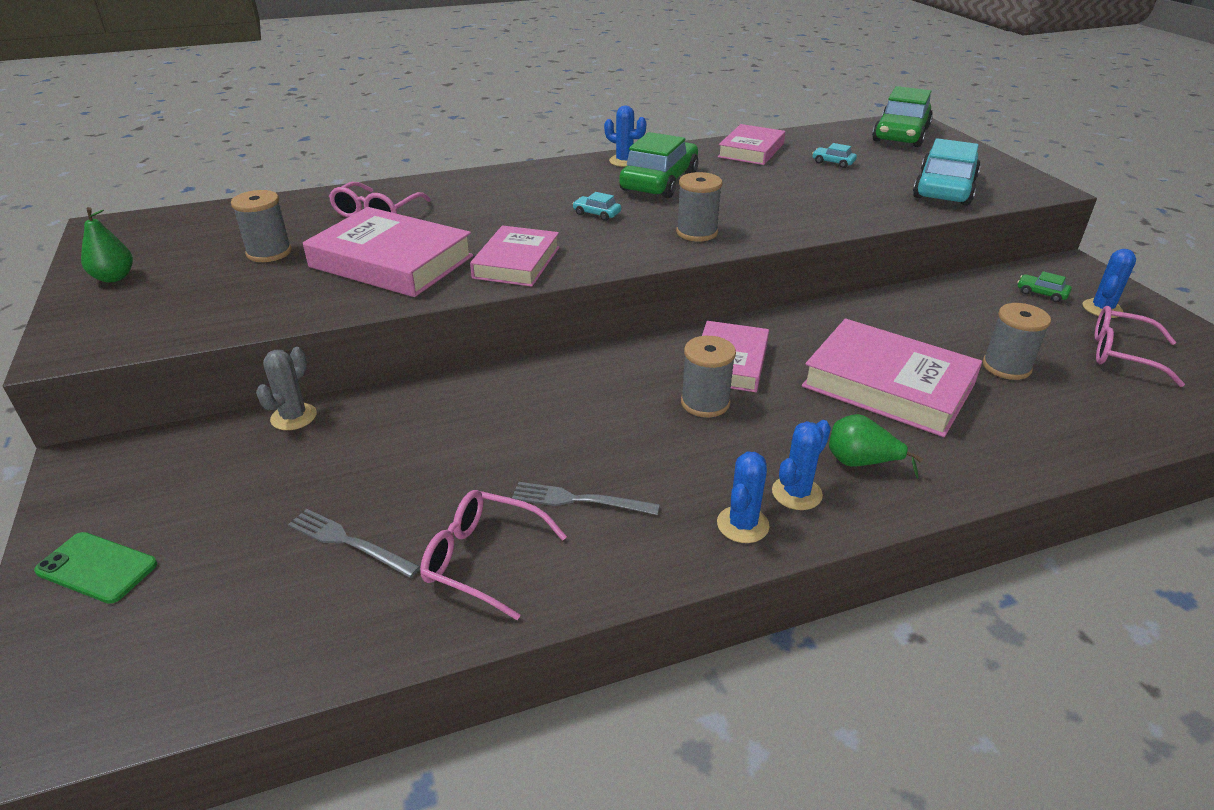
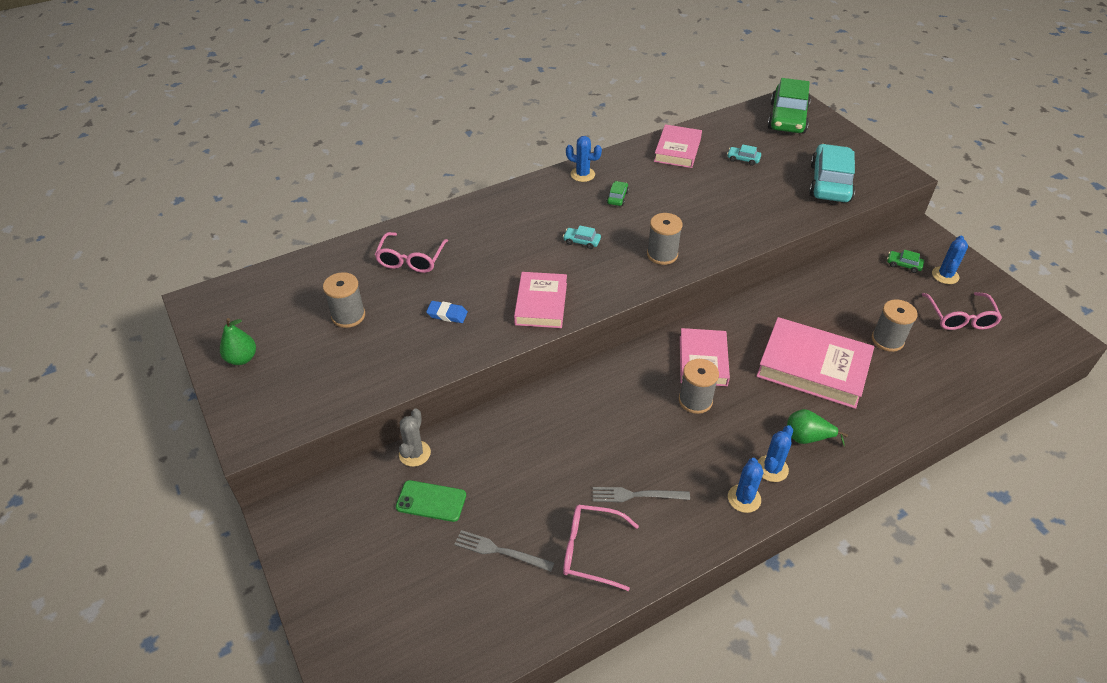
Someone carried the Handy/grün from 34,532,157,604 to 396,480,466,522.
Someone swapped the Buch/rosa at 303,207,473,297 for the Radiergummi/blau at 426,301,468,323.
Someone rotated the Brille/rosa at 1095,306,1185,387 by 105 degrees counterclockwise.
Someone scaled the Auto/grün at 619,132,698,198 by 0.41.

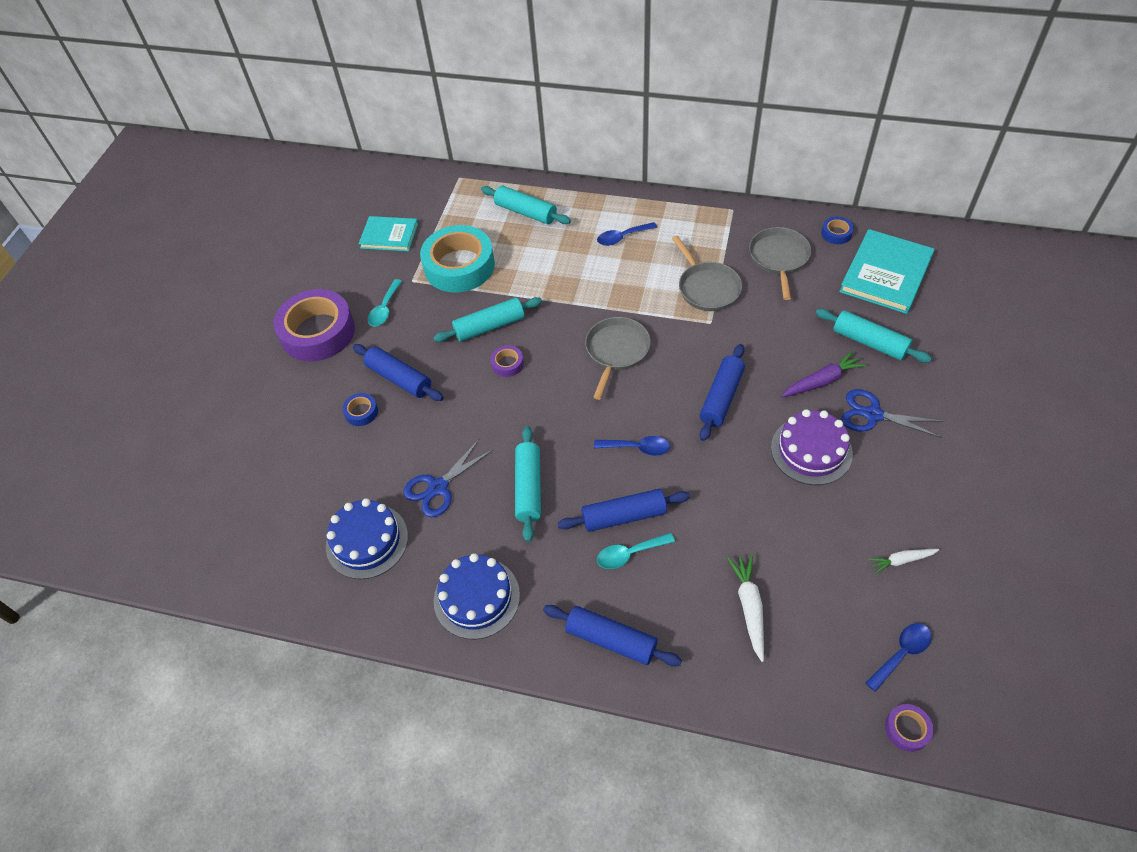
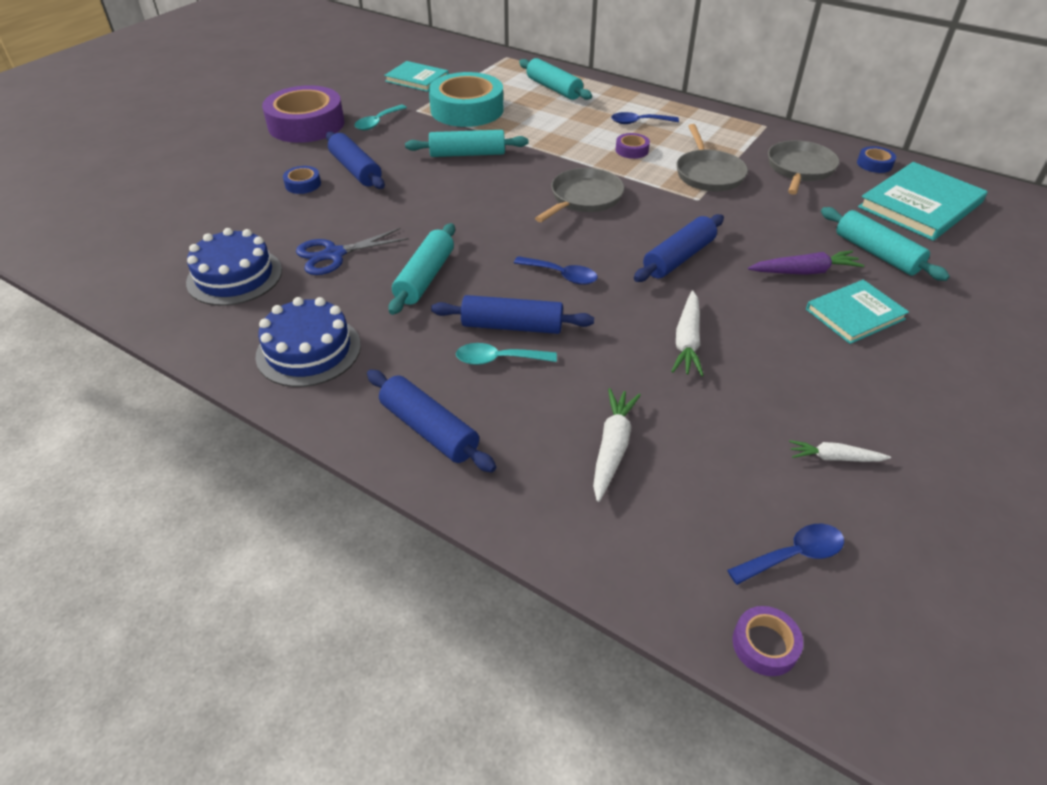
Someone took away the Kuchen/lila at 771,409,853,485.
Someone put down the Karotte/weiß at 671,291,704,376.
Someone carried the Klebeband/lila from 490,345,524,377 to 616,133,650,159.
Someone swapped the Schere/blau at 841,389,943,438 for the Buch/türkis at 806,280,909,344.

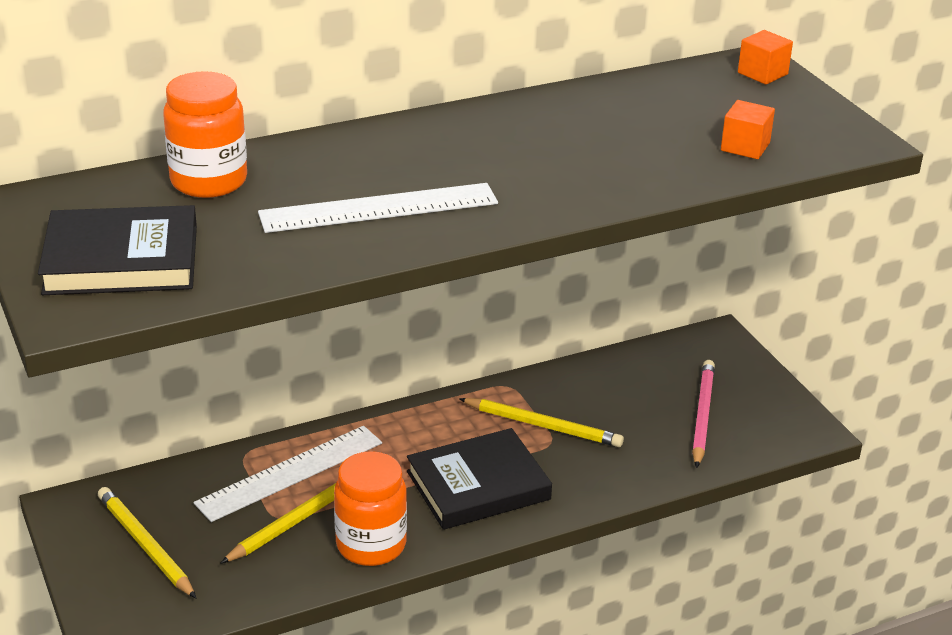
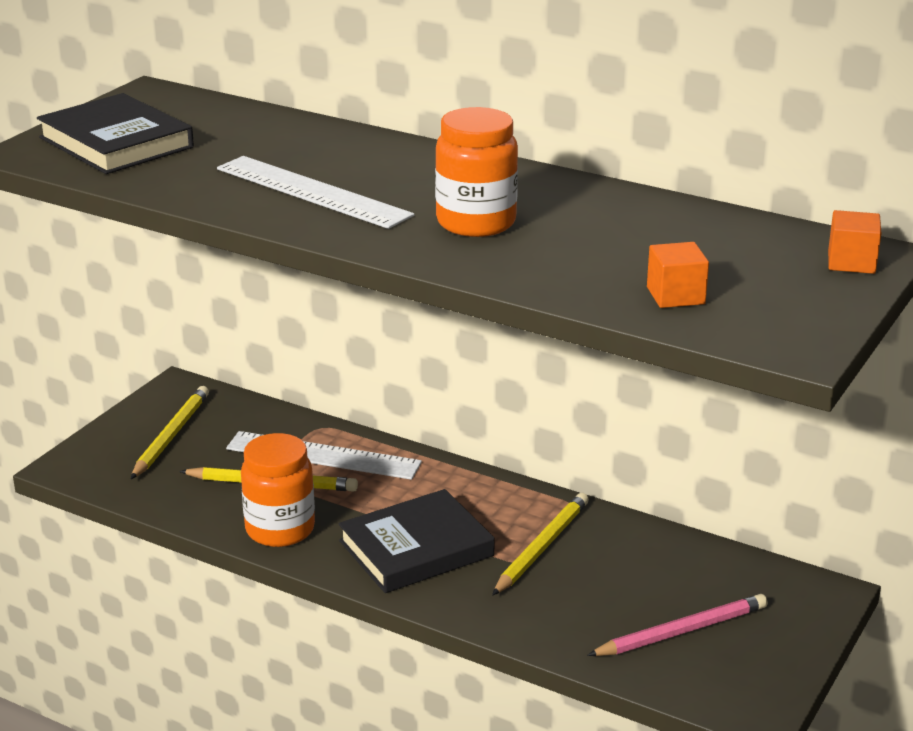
Someone carried the Einmachglas/orange from 163,71,247,198 to 435,107,518,237.
Someone rotated the Buch/schwarz at 407,428,552,530 by 60 degrees counterclockwise.
Someone rotated the Bleistift/gelb at 459,398,624,447 by 135 degrees counterclockwise.

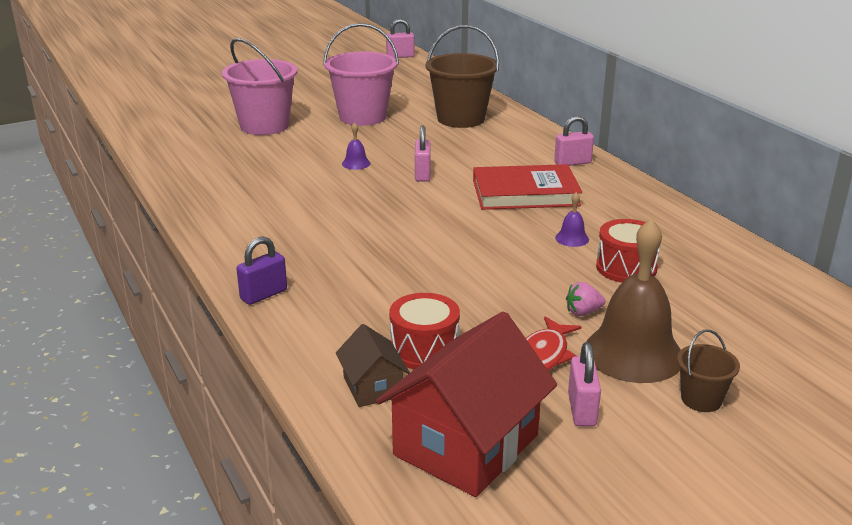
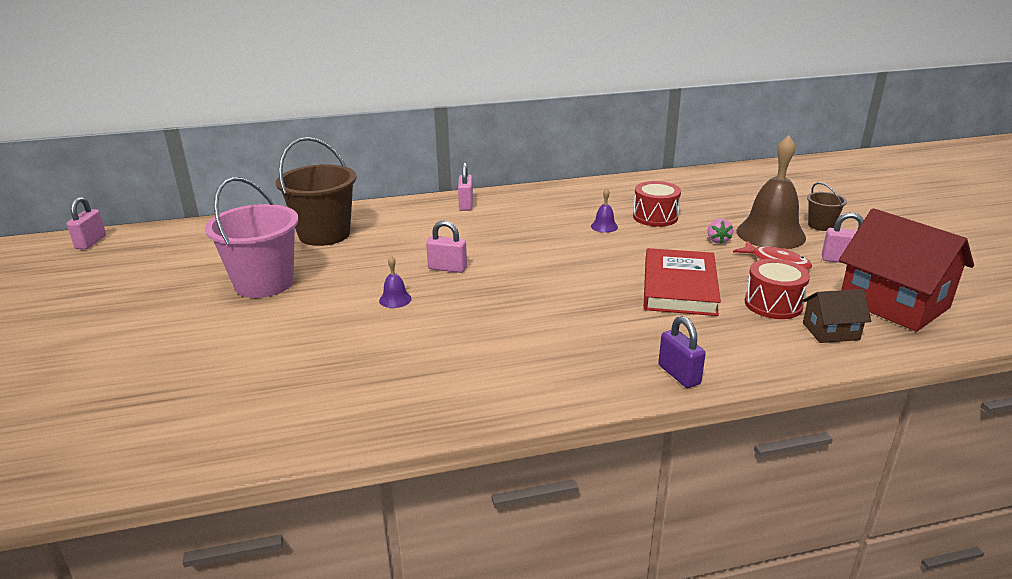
Someone took away the Eimer/rosa at 222,38,298,135.
Someone carried the Buch/rot from 473,164,582,210 to 644,248,721,316.

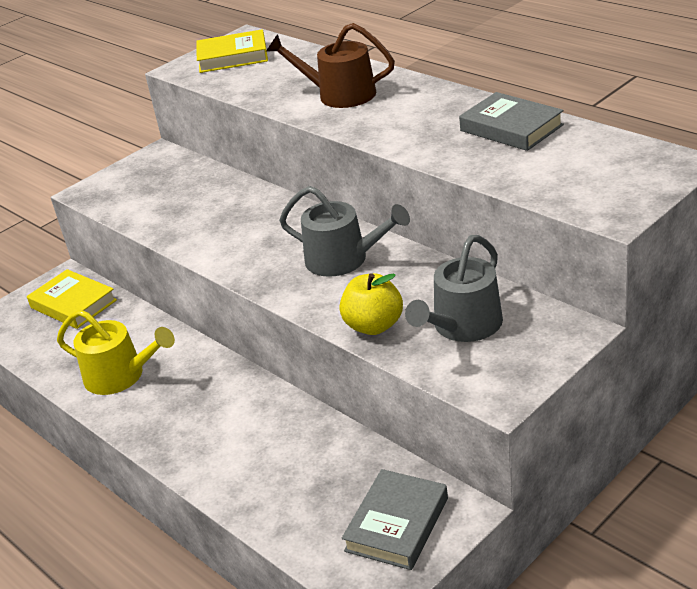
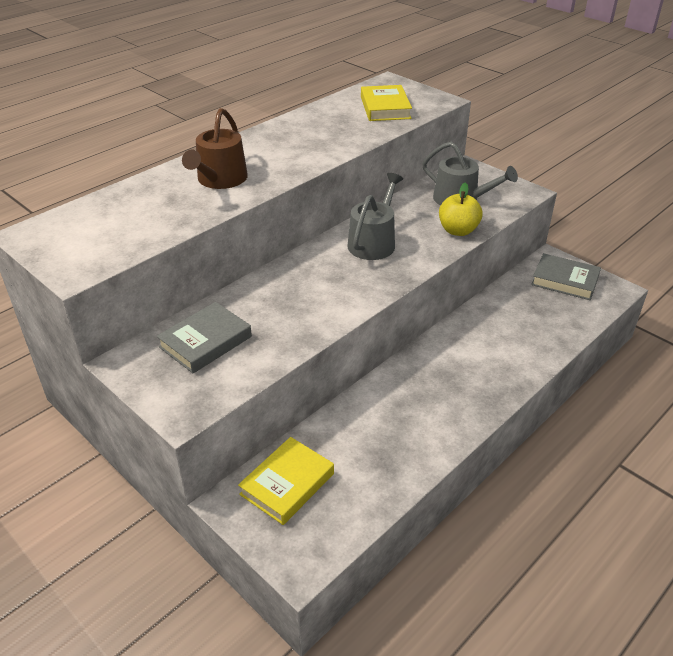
Someone took away the Gießkanne/gelb at 57,310,175,395.
Someone carried the Buch/gelb from 196,29,268,73 to 361,85,412,121.
Someone carried the Buch/grau from 459,92,564,151 to 156,302,252,373.

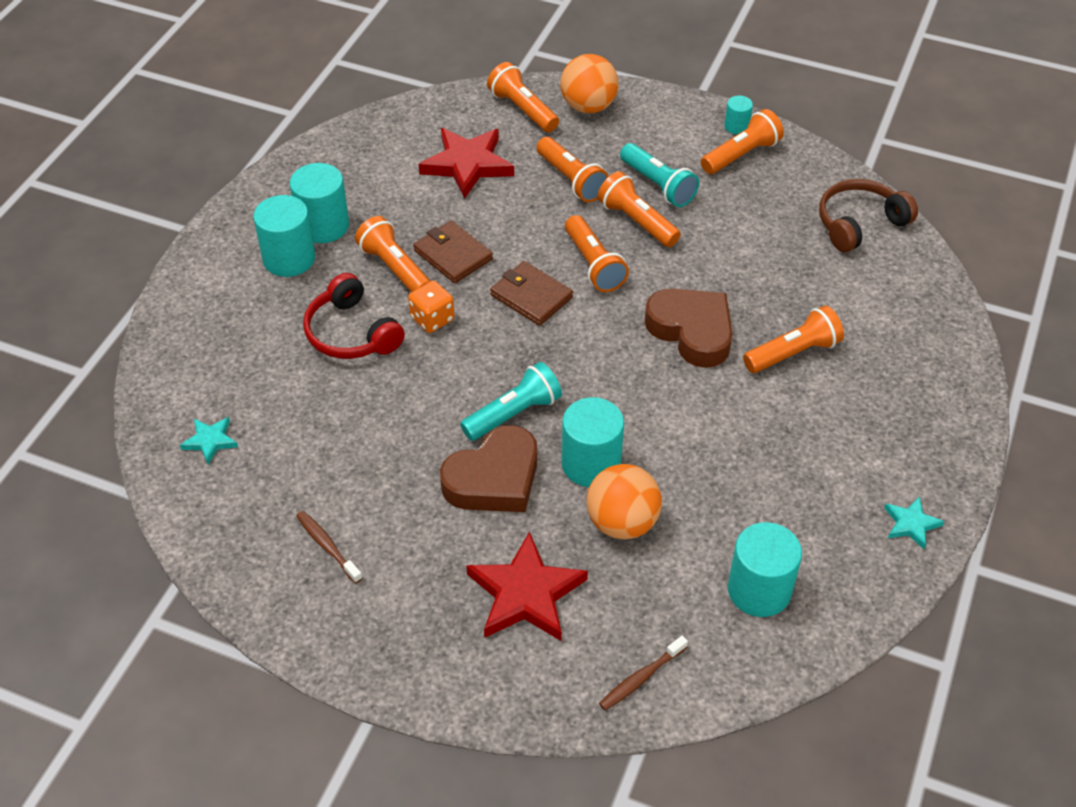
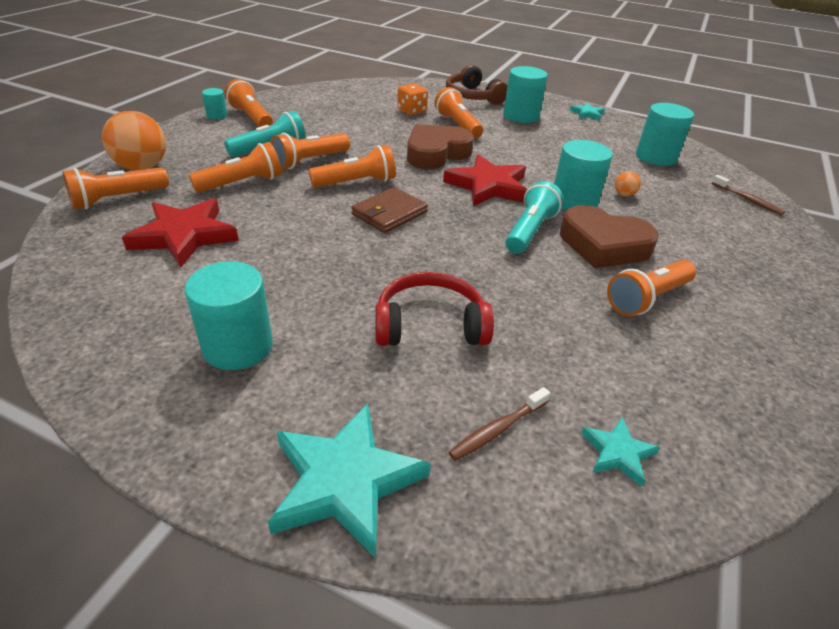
Someone took away the Geldbörse/braun at 413,221,493,283.
Someone put down the Stern/türkis at 268,404,431,558.
Someone carried the Vollzylinder/türkis from 253,195,316,277 to 503,66,548,123.
Someone carried the Zahnbürste/braun from 296,511,362,583 to 449,387,551,461.
Someone carried the Taschenlampe/orange from 355,216,430,292 to 607,260,696,316.
Someone carried the Spielwürfel/orange from 408,281,454,333 to 397,83,428,115.
Someone carried the Stern/rot from 466,531,588,641 to 443,154,527,207.
Someone carried the Kopfhörer/braun from 819,179,918,252 to 446,64,507,105.
Someone rotated the Kopfhörer/rot at 303,273,405,359 by 150 degrees counterclockwise.
Someone rotated the Herz/braun at 440,425,537,512 by 150 degrees clockwise.
Someone rotated the Taschenlampe/türkis at 460,362,562,441 by 60 degrees clockwise.
Someone scaled the Ball/orange at 587,464,662,540 by 0.45.

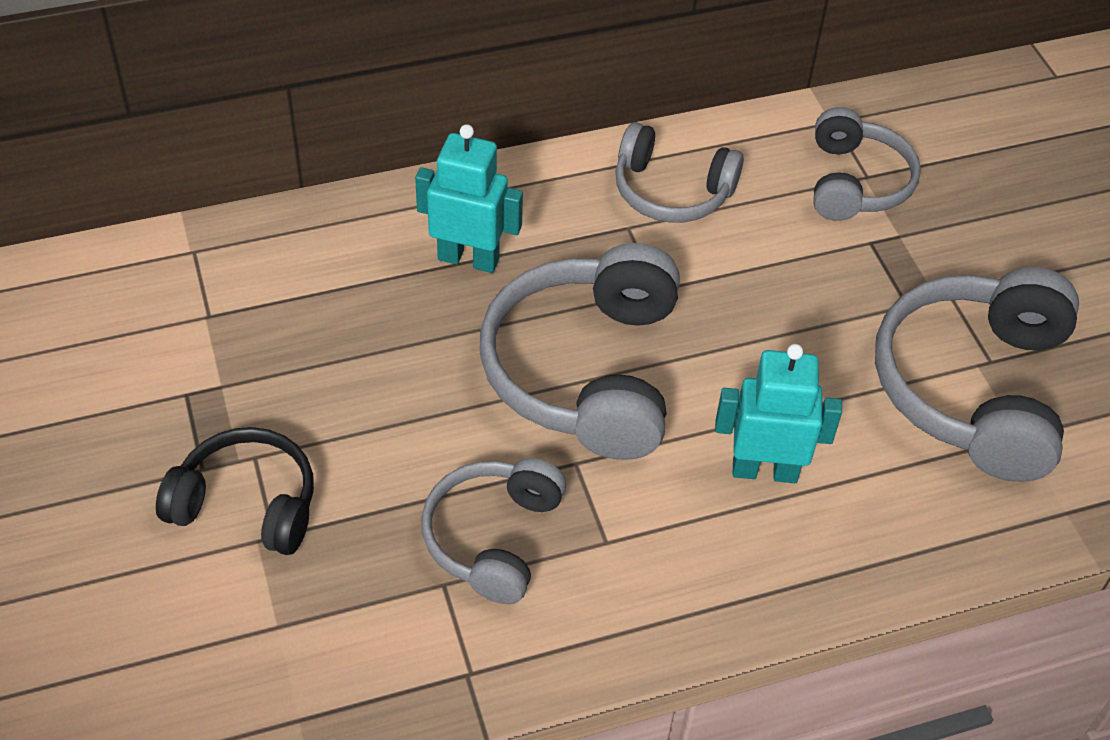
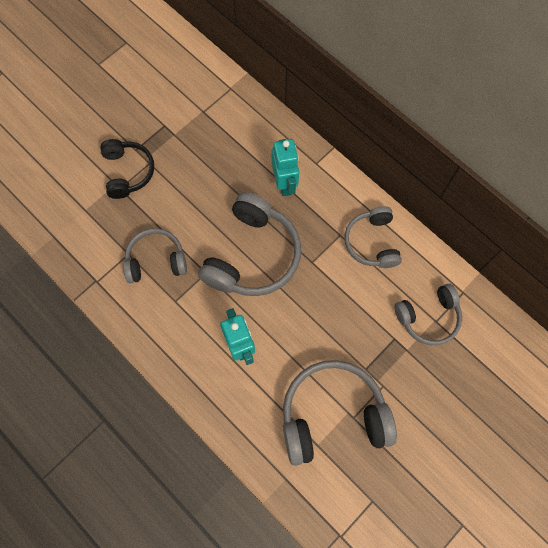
Someone rotated the Kopfhörer/grau at 480,243,680,460 by 135 degrees clockwise.

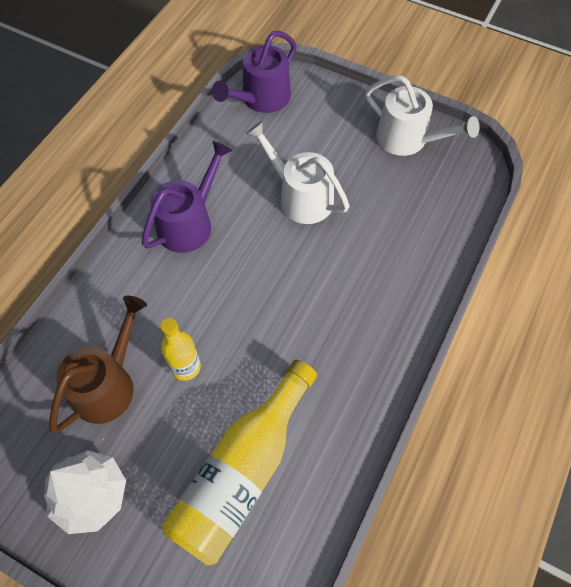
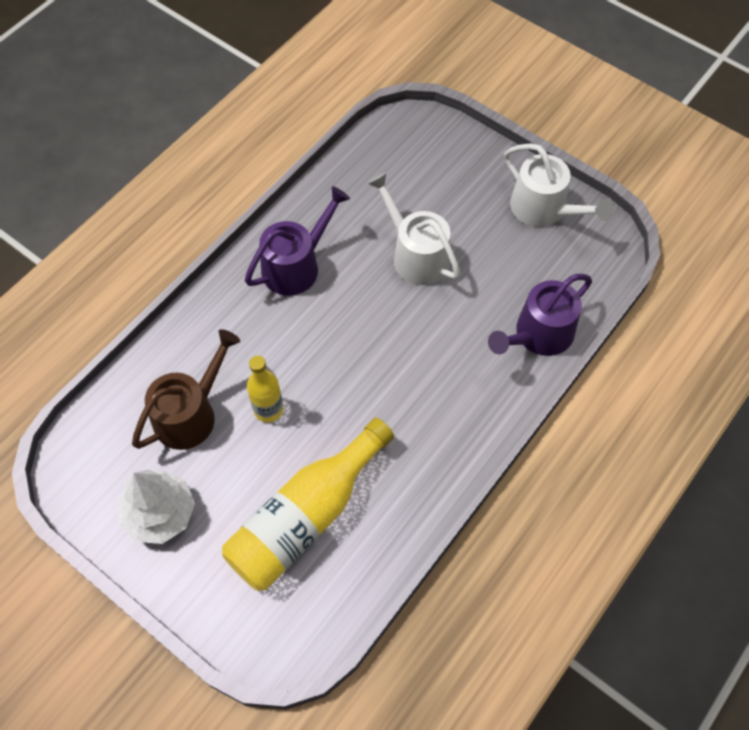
Someone carried the Gießkanne/lila from 212,31,297,113 to 488,274,592,356.

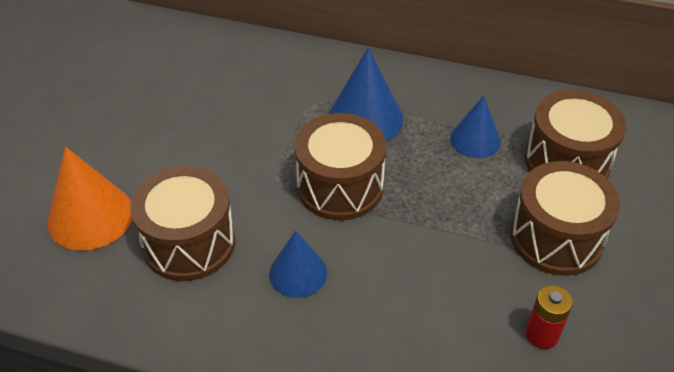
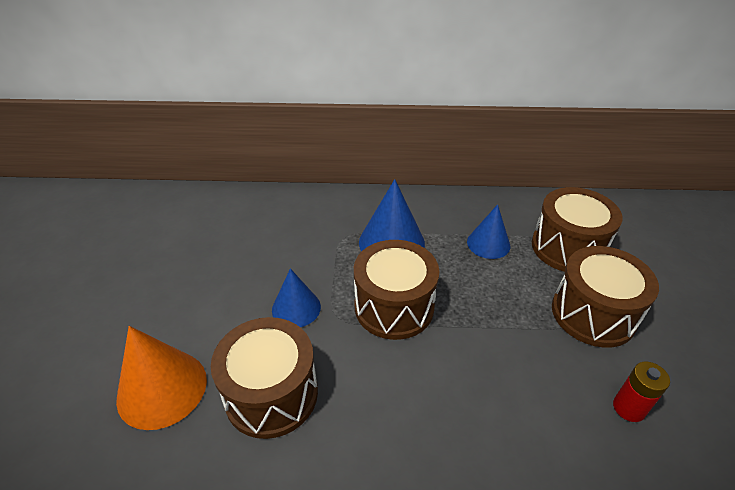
Someone carried the Kegel/blau from 269,231,327,298 to 272,268,321,327.

